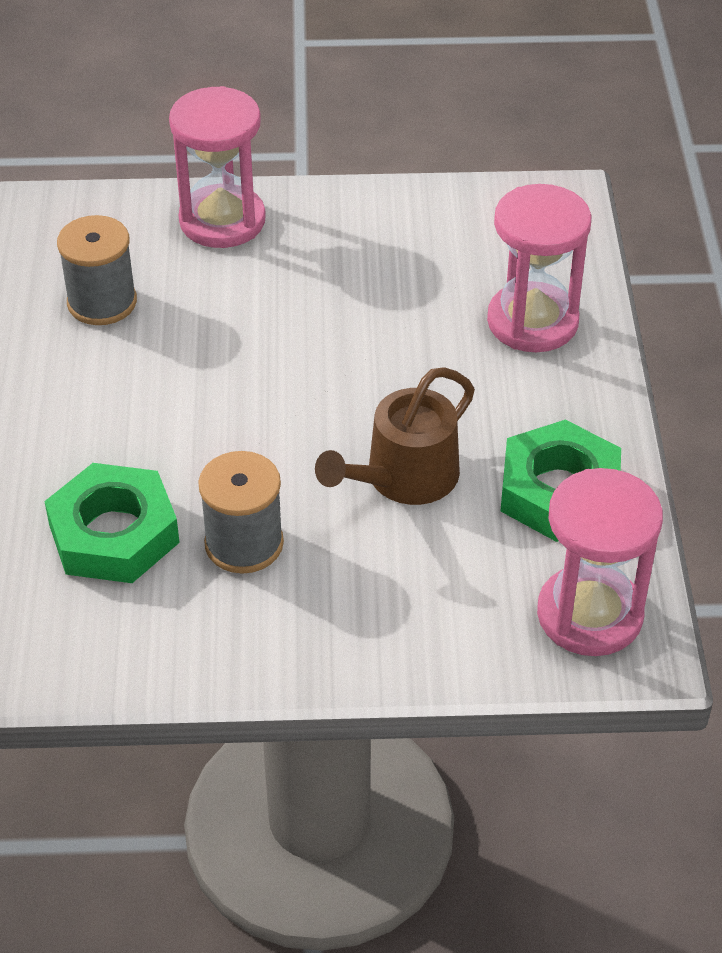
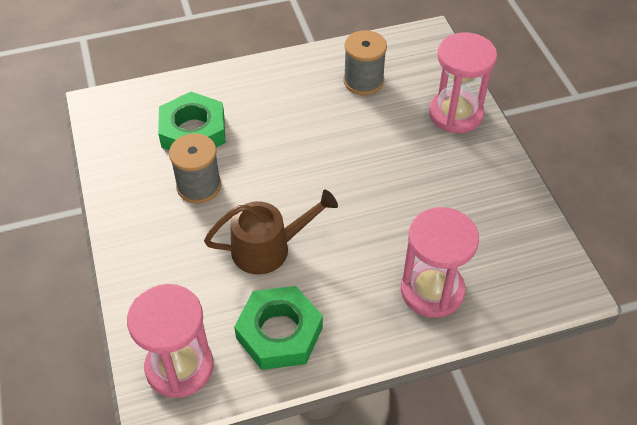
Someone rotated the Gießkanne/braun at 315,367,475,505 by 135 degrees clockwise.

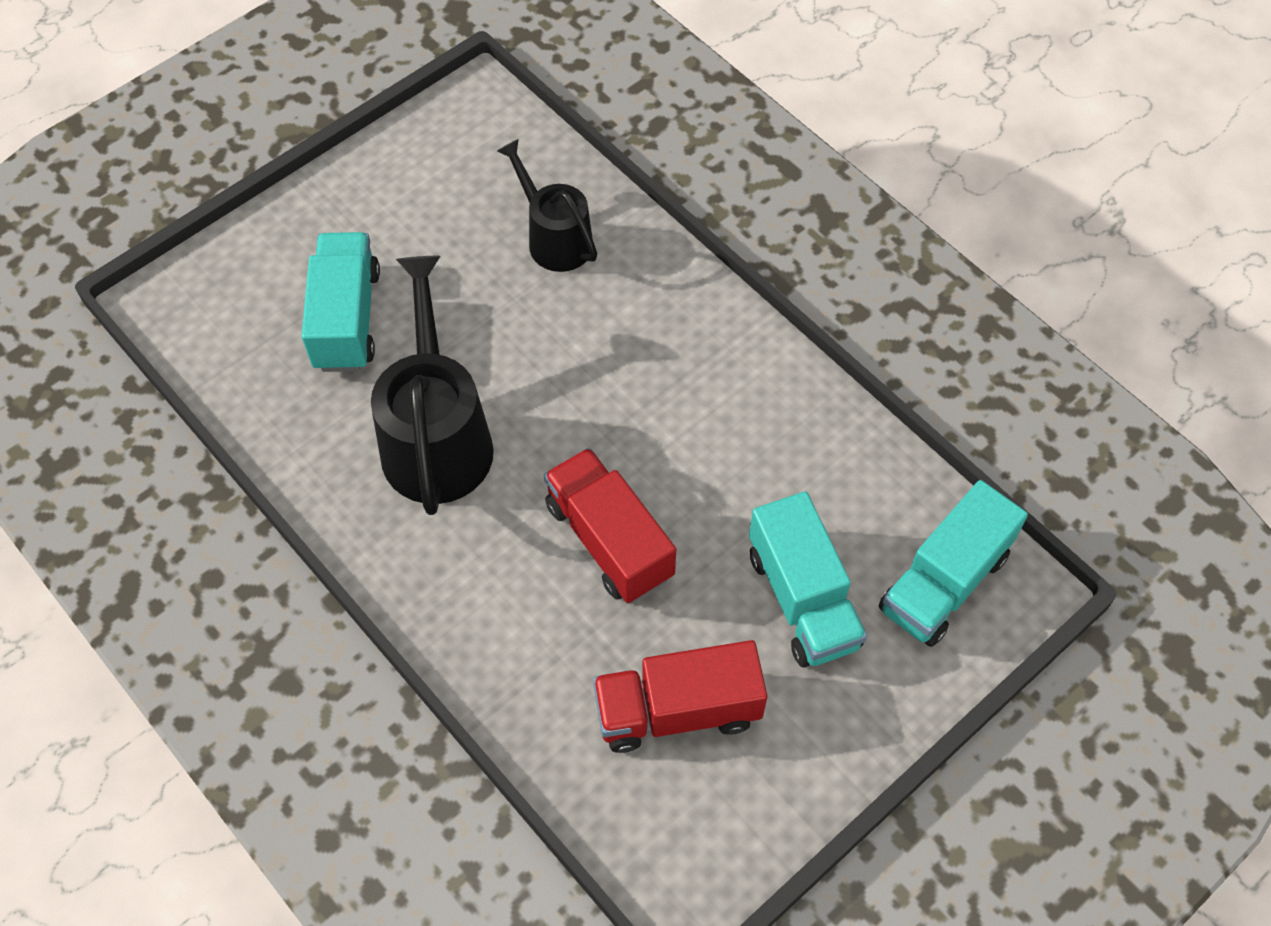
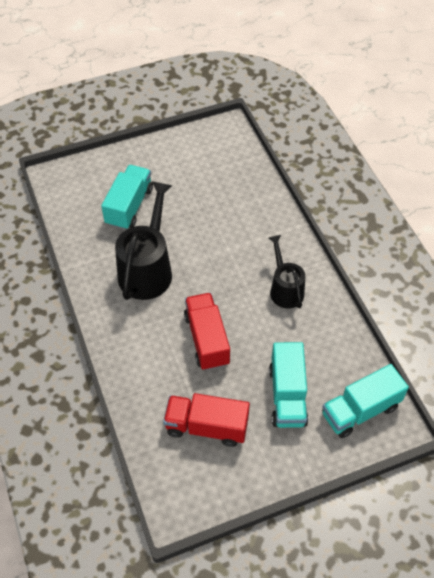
Someone carried the Gießkanne/schwarz from 497,139,597,272 to 269,235,305,308.

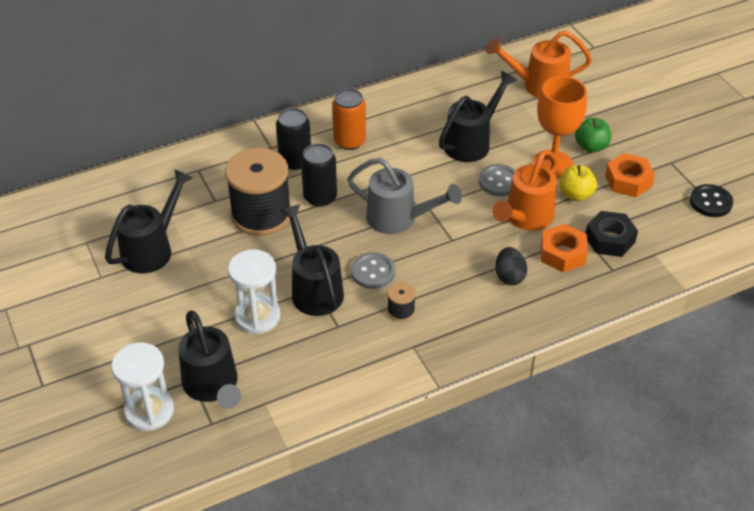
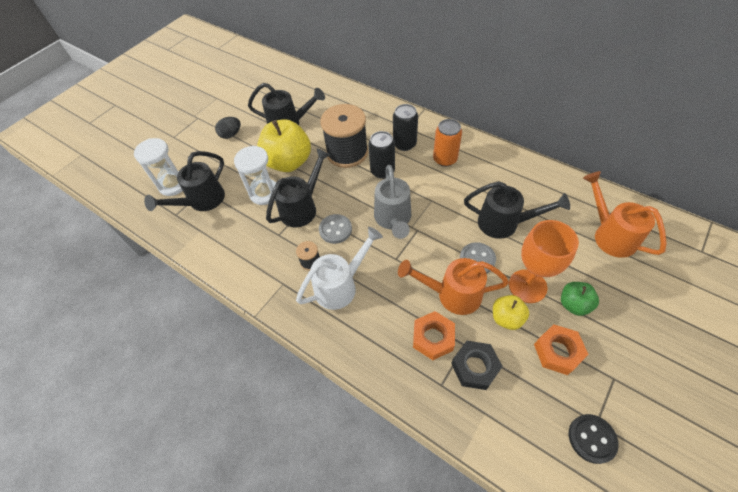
Someone put down the Apfel/gelb at 257,119,311,172.
Someone put down the Gießkanne/weiß at 296,227,383,310.
Someone carried the Ei/schwarz from 496,247,527,285 to 215,117,241,139.

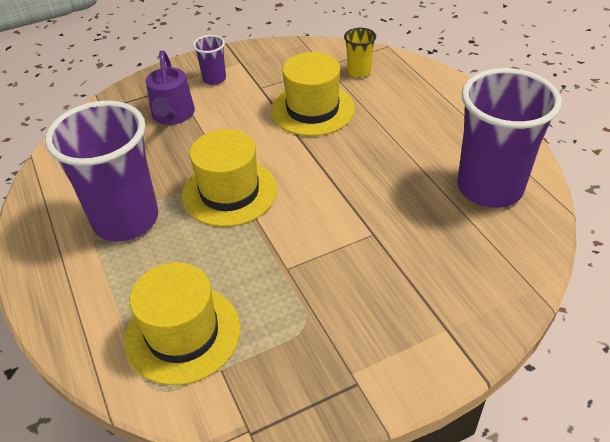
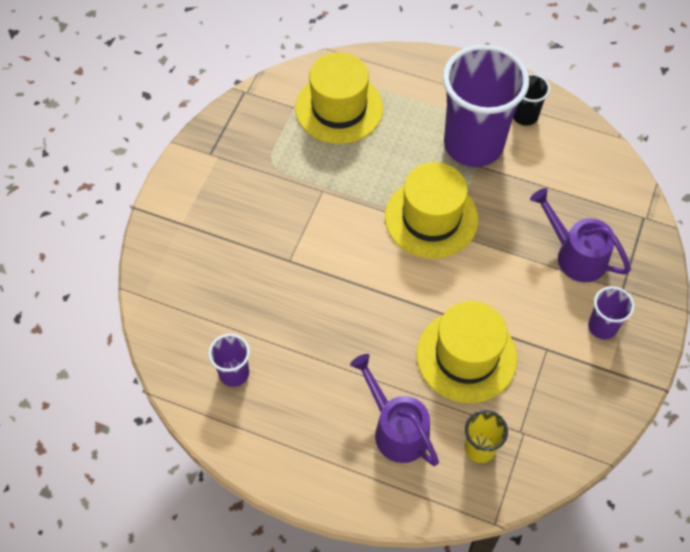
Someone put down the Gießkanne/lila at 350,354,439,466.
Someone put down the Becher/schwarz at 513,73,550,126.
Someone scaled the Becher/lila at 457,68,562,208 by 0.44.

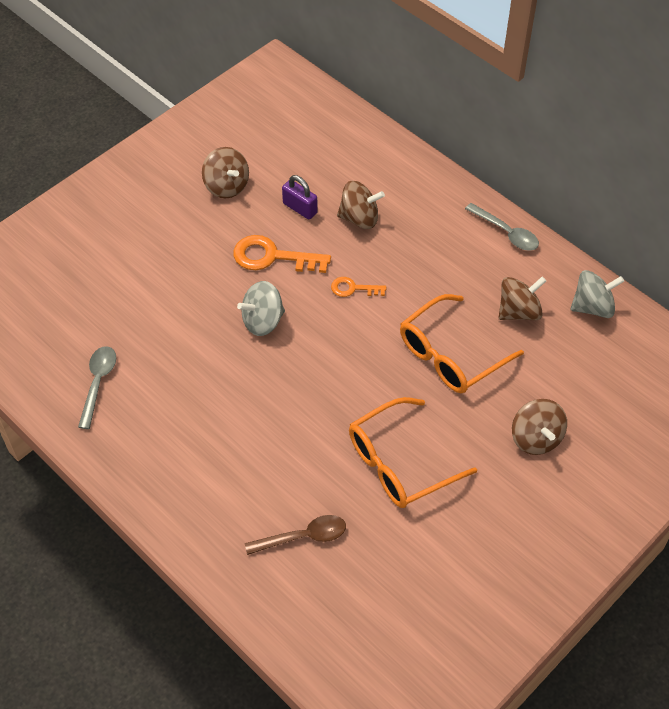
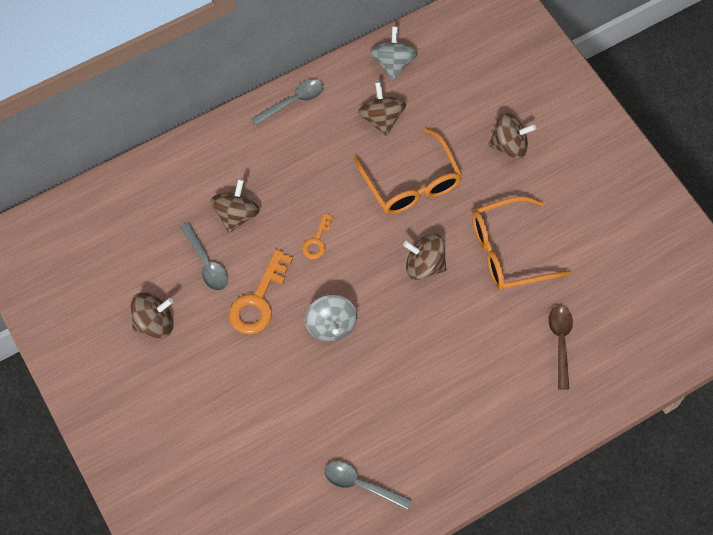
Someone put down the Kreisel/braun at 403,234,447,280.
Someone swapped the Vorhängeschloss/lila at 282,175,318,219 for the Löffel/grau at 180,222,228,291.
Someone rotated the Brille/orange at 349,397,477,508 by 90 degrees clockwise.

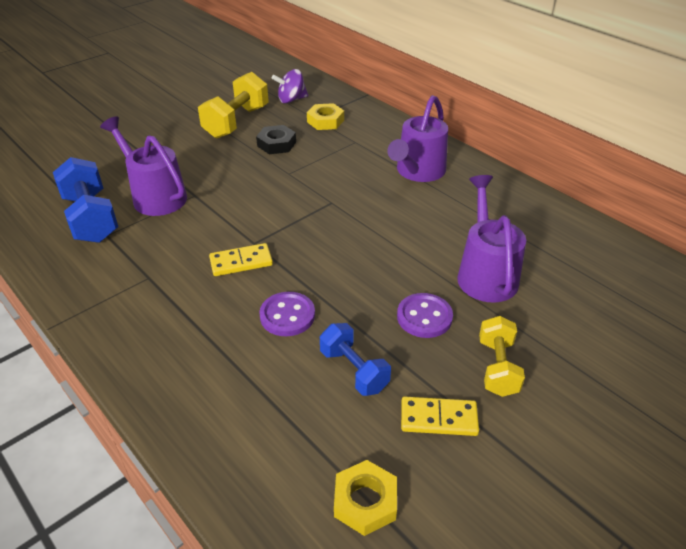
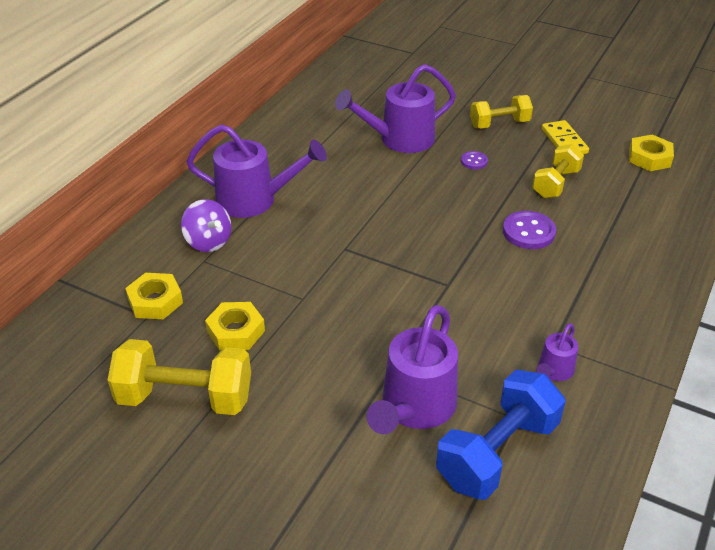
Someone took away the Dominostein/gelb at 209,243,273,276.
Someone put down the Gießkanne/lila at 536,323,578,381.
Someone carried the Kreisel/lila from 272,69,308,103 to 181,199,232,252.
Someone repainted the Sechskantmutter/schwarz at 256,125,296,154, which became the Sechskantmutter/gelb at 205,302,265,351.
Someone repainted the Hantel/blau at 320,323,391,396, which became the Hantel/gelb at 532,144,584,198.
Someone scaled the Knopf/lila at 397,293,453,338 by 0.57.

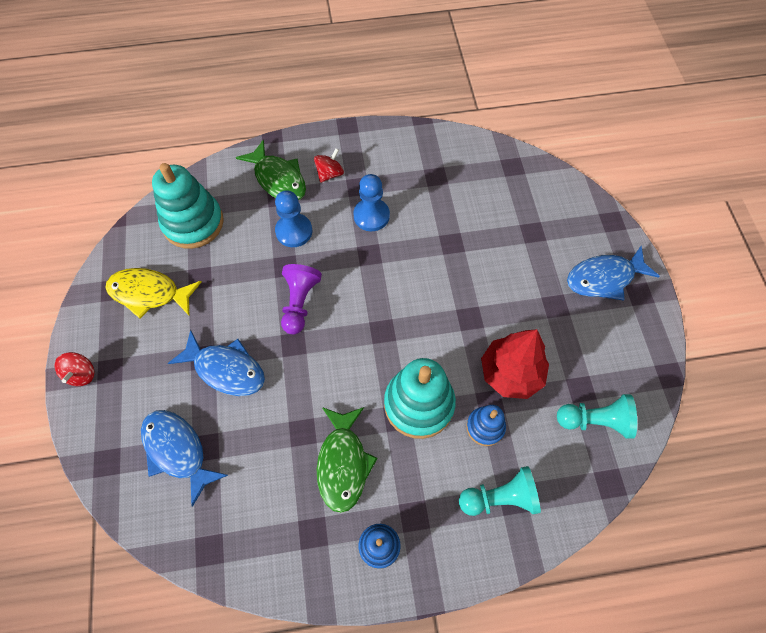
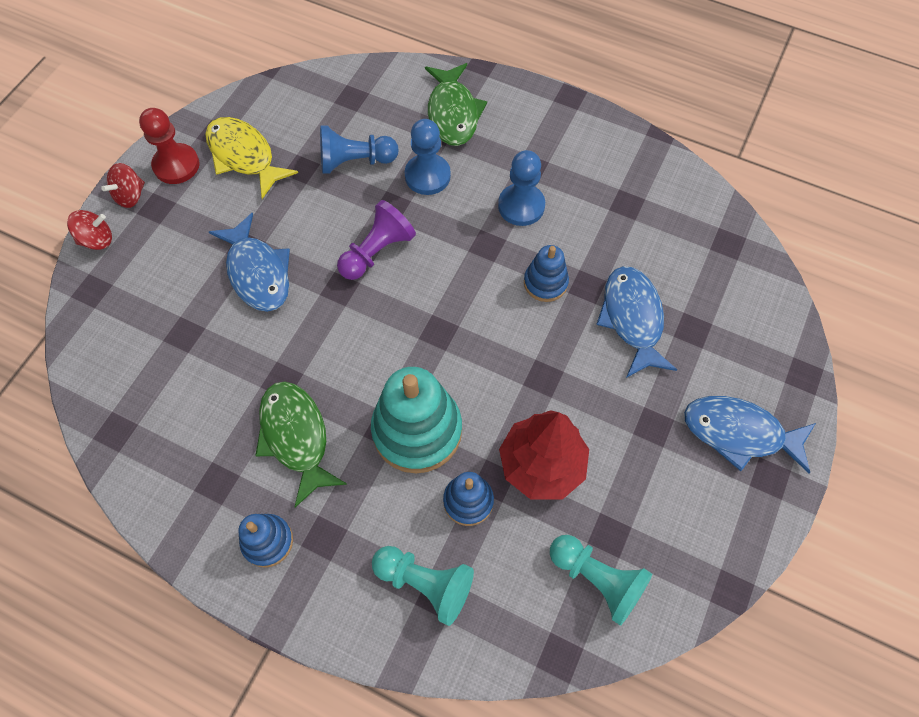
Someone took away the Stapelspielzeug/türkis at 152,163,224,249.
Someone put down the Bauer/rot at 139,108,200,184.
Someone put down the Bauer/blau at 320,126,399,174.
Someone put down the Stapelspielzeug/blau at 524,245,569,302.
Someone carried the Fisch/blau from 141,410,228,507 to 596,266,677,378.
Someone carried the Kreisel/rot from 314,148,344,183 to 67,210,112,250.
Someone rotated the Fisch/grün at 317,407,378,513 by 120 degrees clockwise.

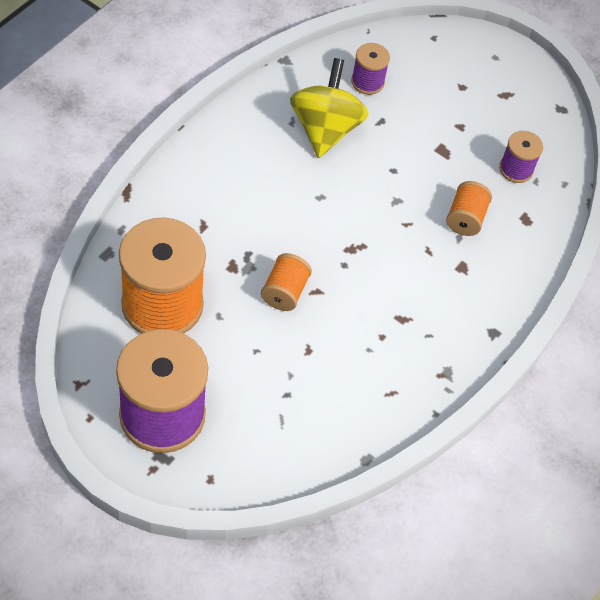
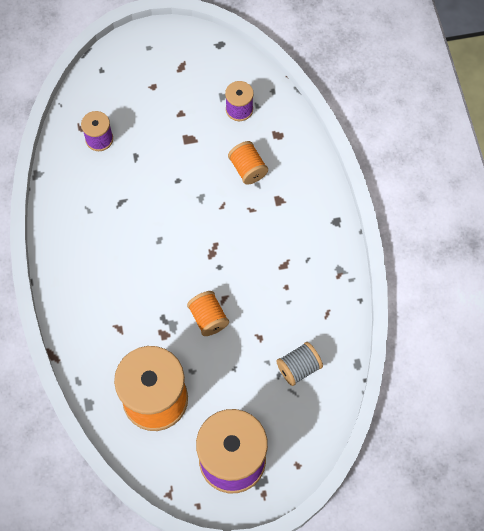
Someone took away the Kreisel/gelb at 290,58,369,158.
Someone put down the Garnrolle/grau at 276,342,323,386.

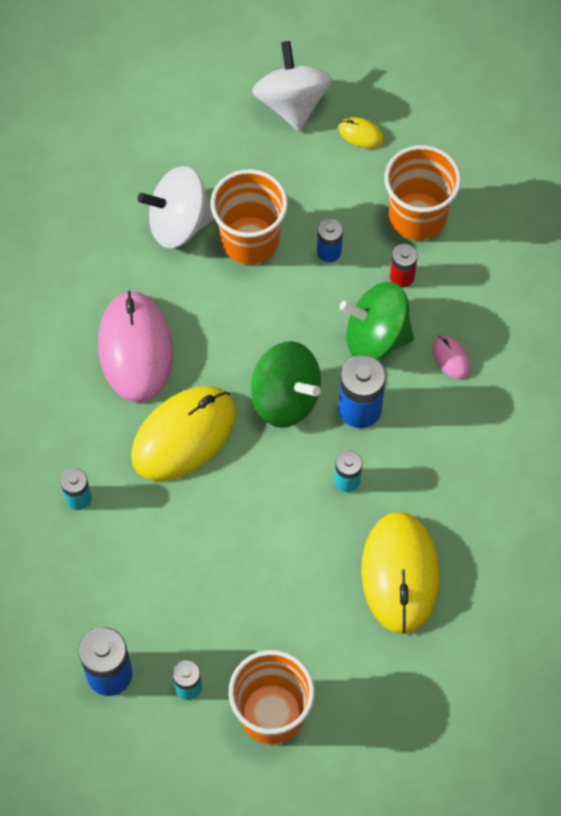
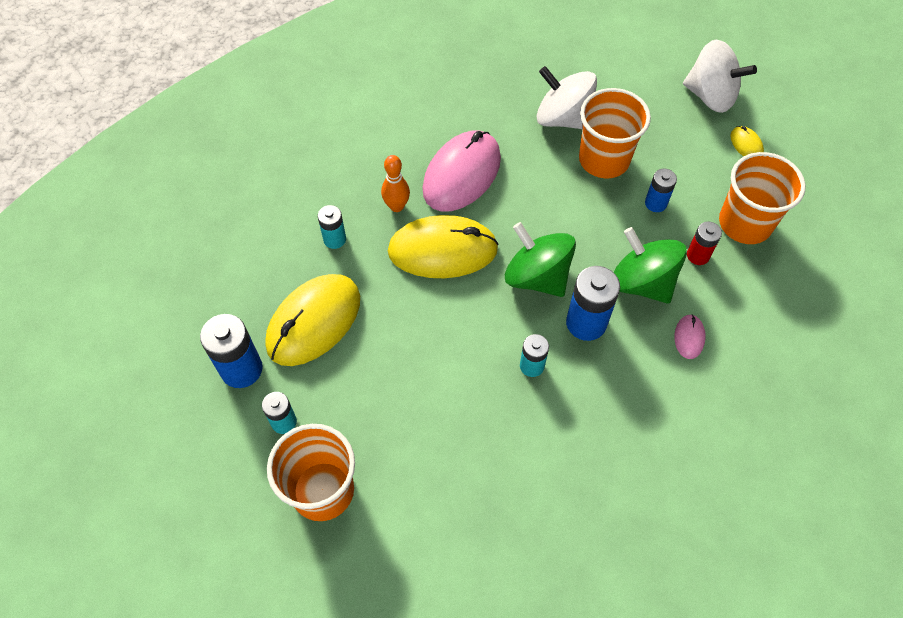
Someone put down the Bowlingkegel/orange at 381,155,410,212.
Someone carried the Computermaus/gelb from 361,512,440,634 to 265,274,360,366.
Someone rotated the Kreisel/grün at 251,341,321,428 by 150 degrees clockwise.
Someone rotated the Kreisel/weiß at 252,41,332,131 by 90 degrees clockwise.

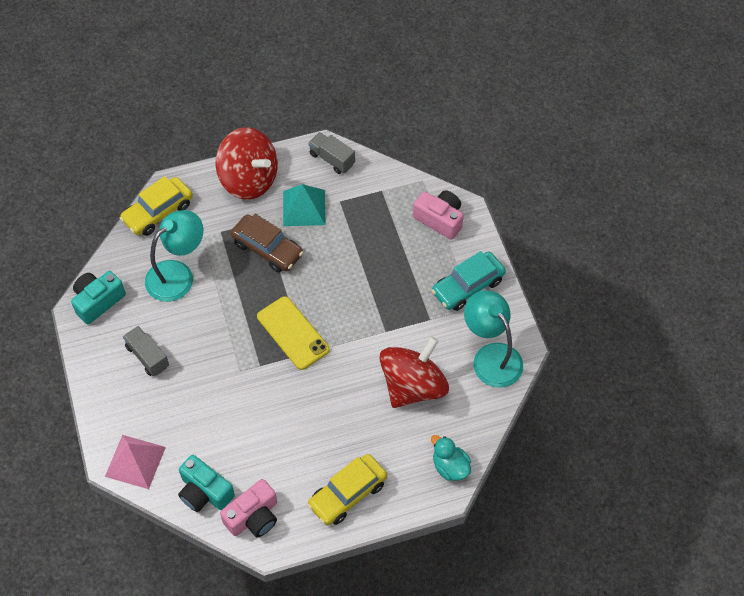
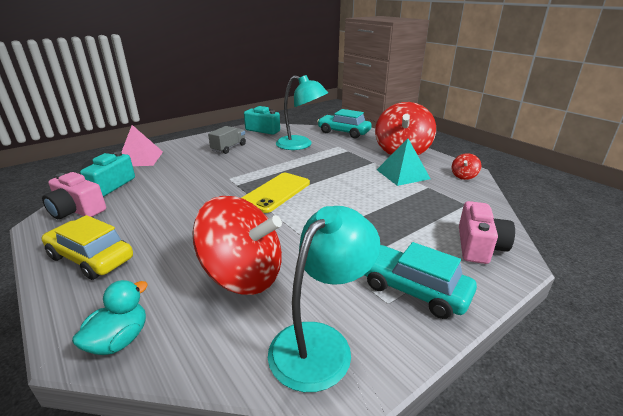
Someone took away the Auto/braun at 231,214,304,272.
Someone swapped the Lastwagen/grau at 308,132,355,174 for the Kreisel/rot at 452,153,481,180.
Someone repainted the Auto/gelb at 120,176,193,236, which became the Auto/türkis at 317,109,372,138.

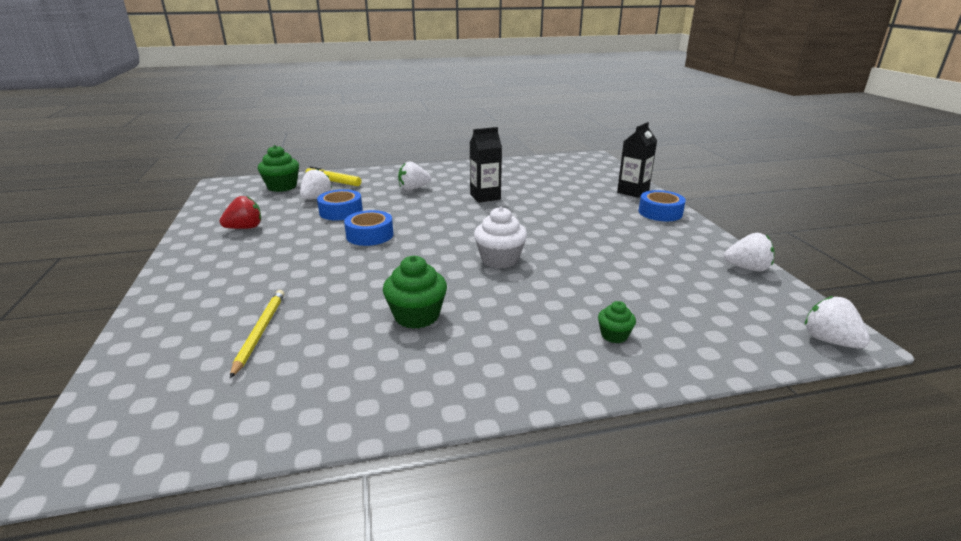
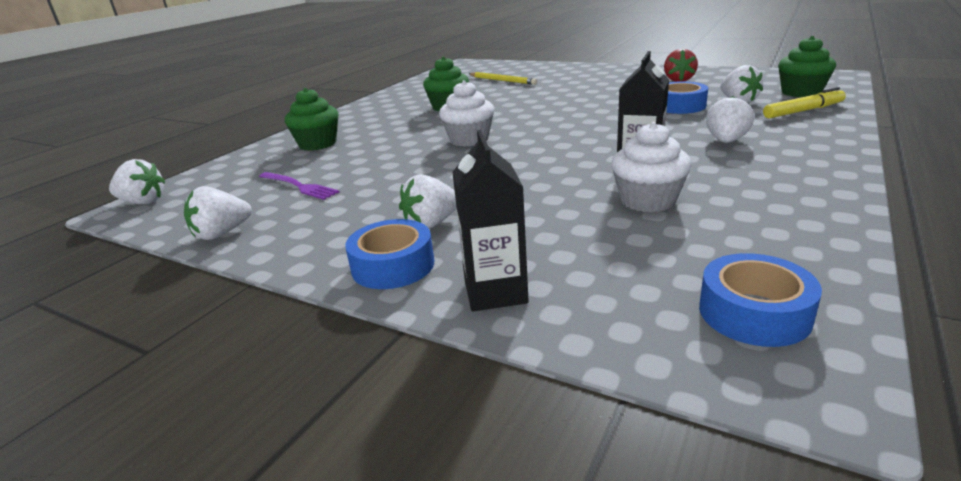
Someone put down the Gabel/lila at 259,172,340,200.
Someone put down the Erdbeere/weiß at 399,174,456,229.
Someone put down the Muffin/weiß at 612,122,692,212.
Someone carried the Klebeband/blau from 344,210,394,246 to 699,253,822,347.
Someone scaled the Muffin/grün at 598,301,636,343 by 1.79.

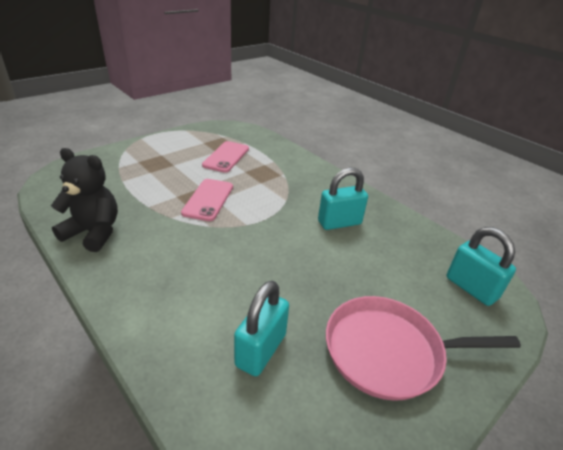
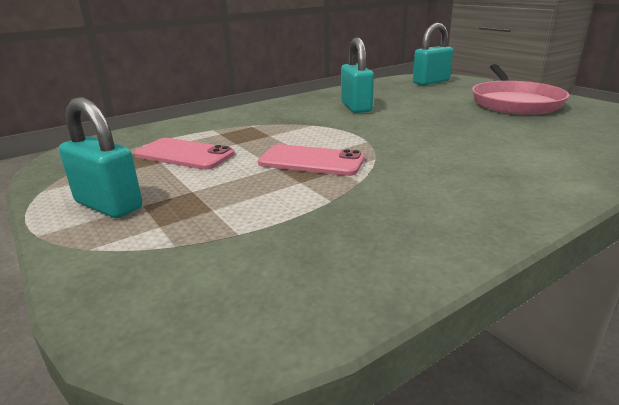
Someone took away the Teddybär/schwarz at 51,148,118,252.
Someone carried the Vorhängeschloss/türkis from 234,281,289,376 to 59,97,142,218.

